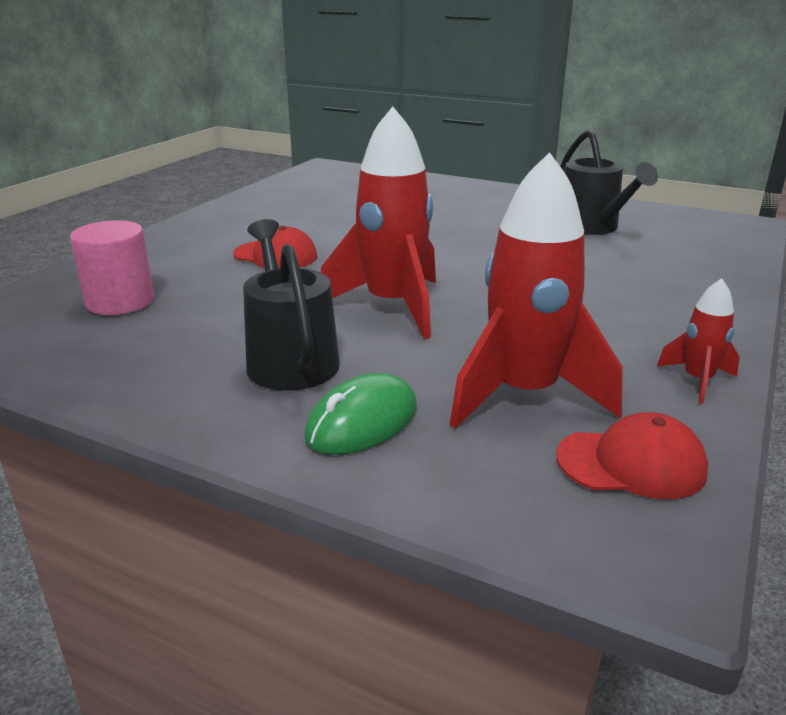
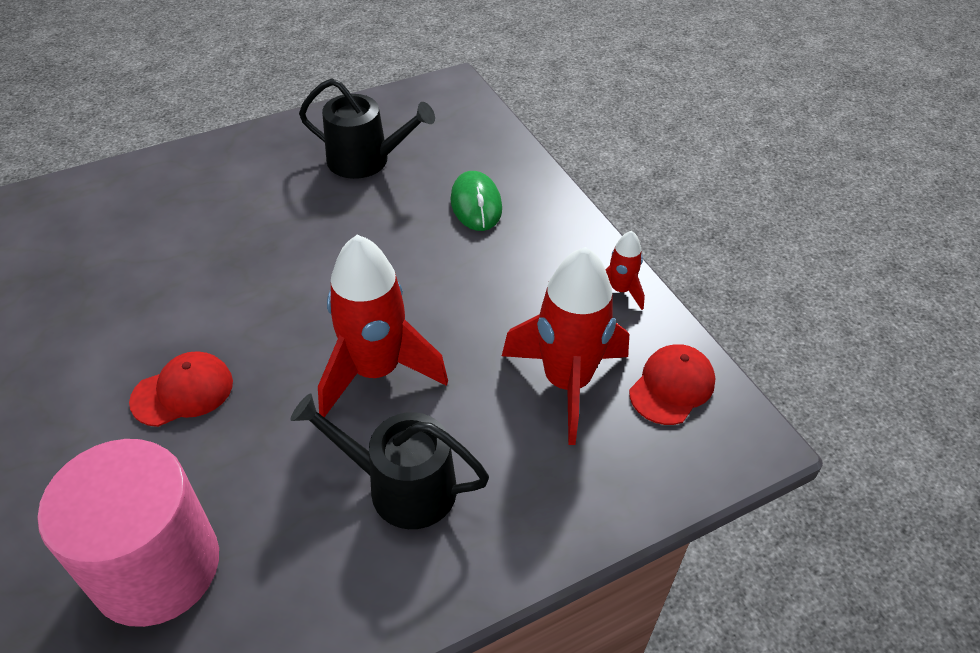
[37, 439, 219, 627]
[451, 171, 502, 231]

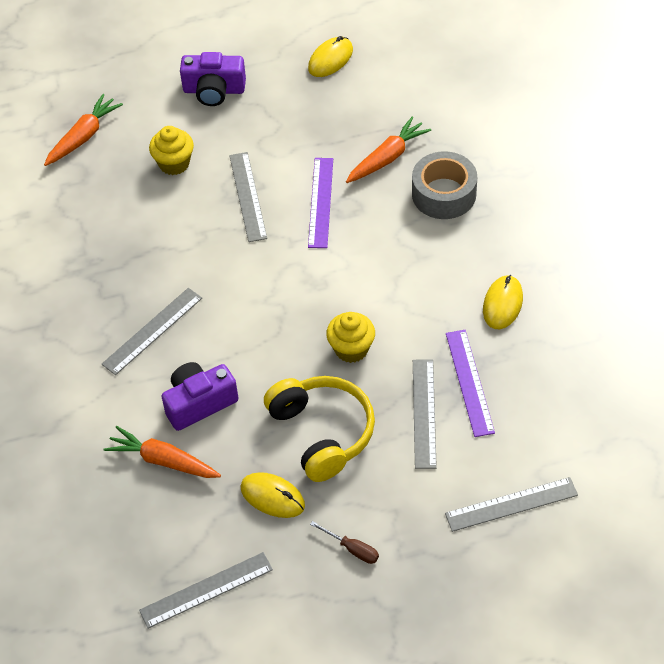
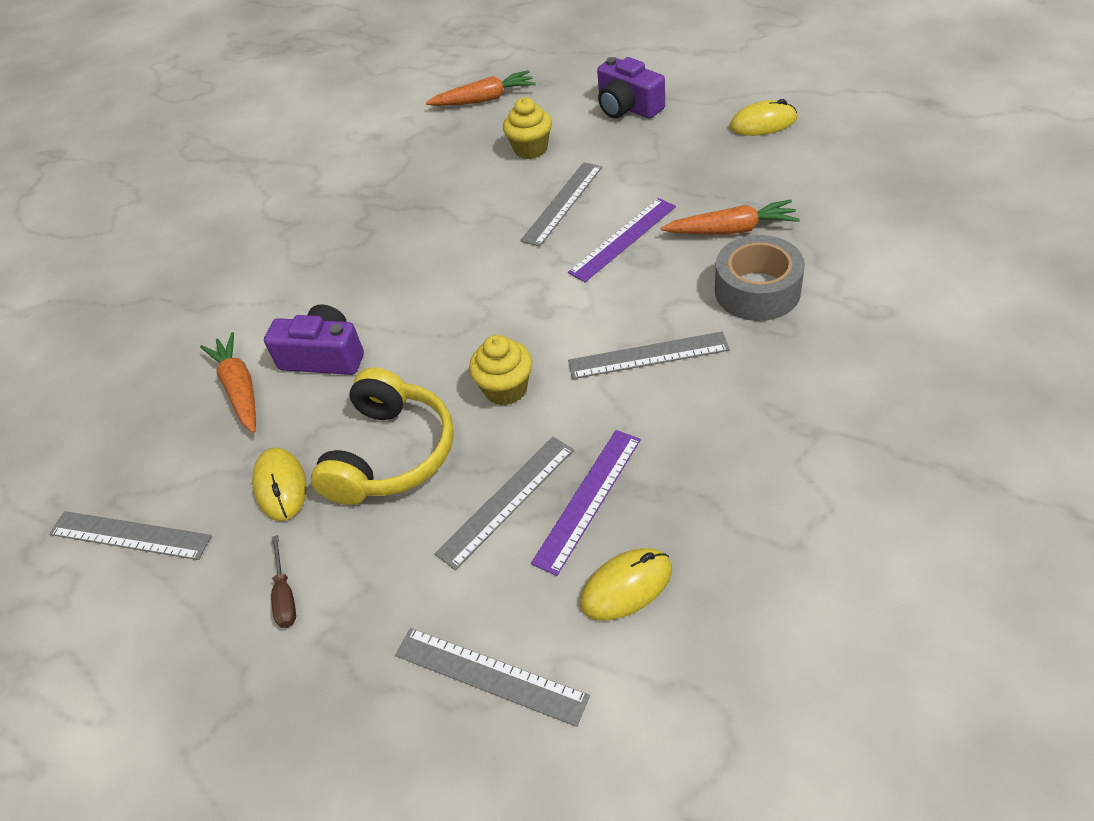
[568, 331, 730, 379]
[580, 548, 672, 621]

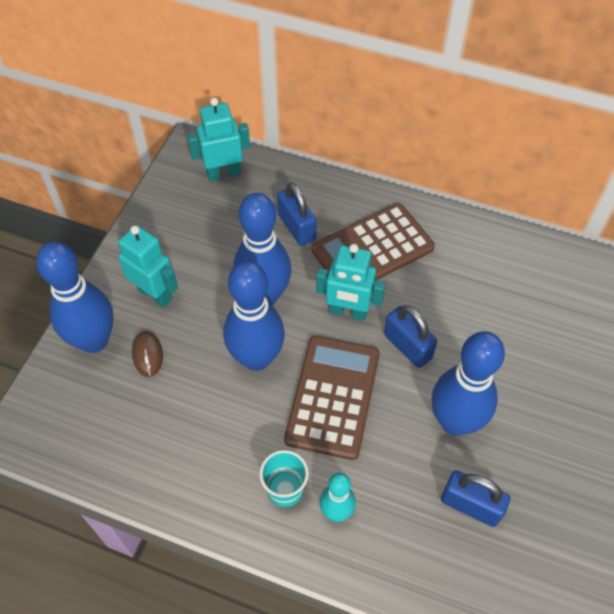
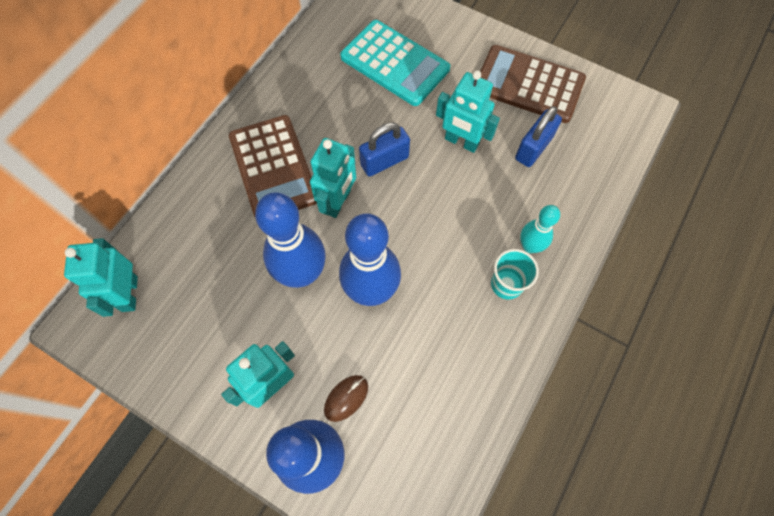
[324, 375, 368, 422]
[340, 20, 450, 106]
[436, 71, 500, 153]
[480, 45, 586, 123]
[277, 183, 316, 246] (first image)

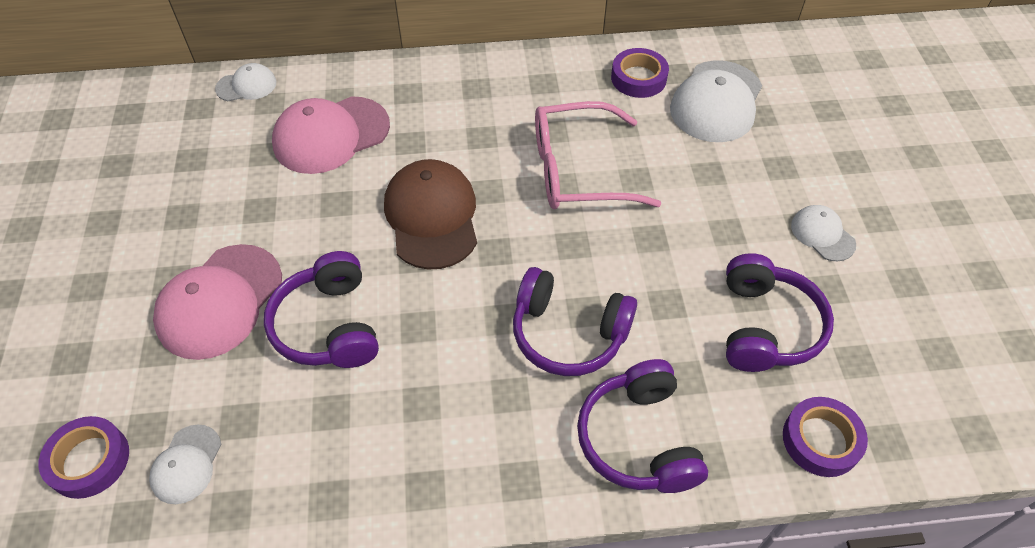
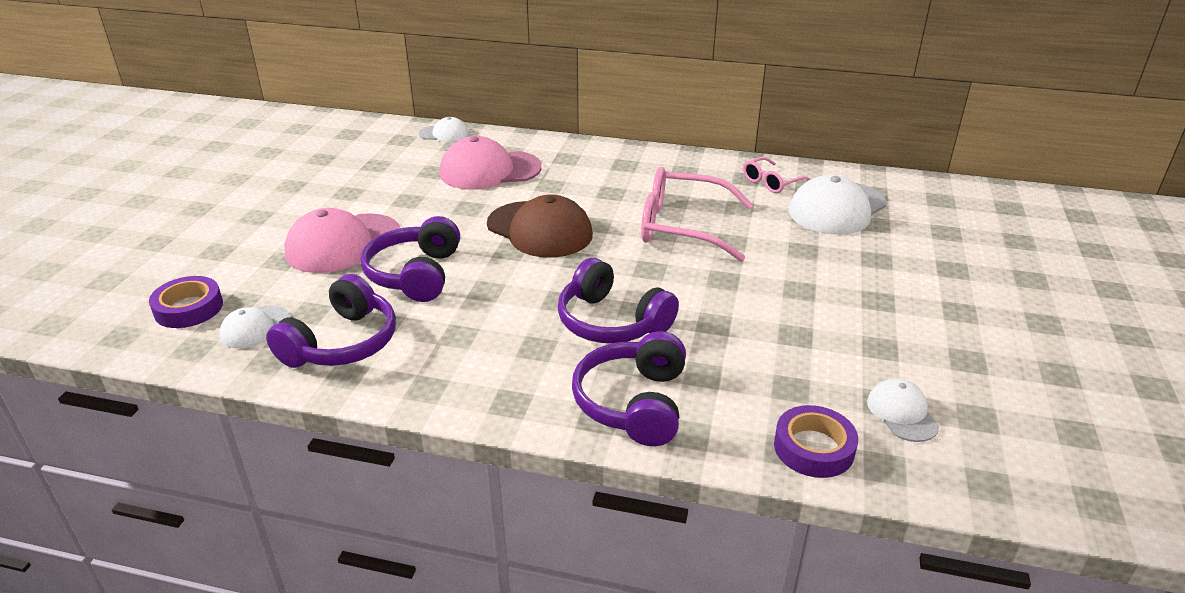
[266, 274, 396, 368]
[487, 195, 593, 258]
[743, 157, 811, 193]
[867, 378, 939, 442]

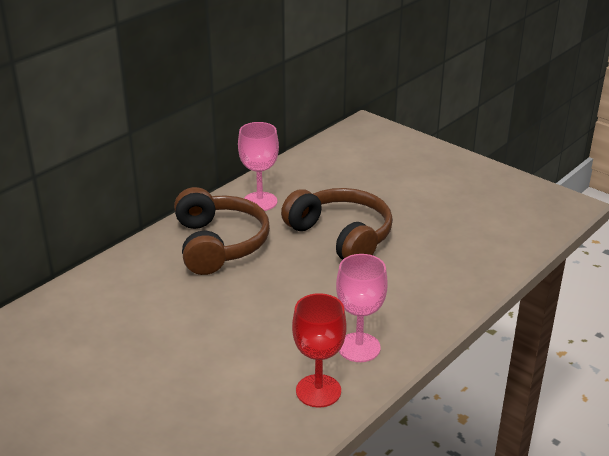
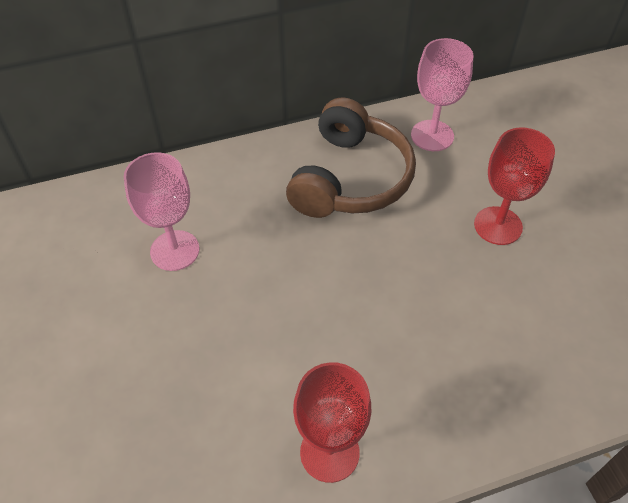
[124, 152, 199, 271]
[474, 127, 555, 245]

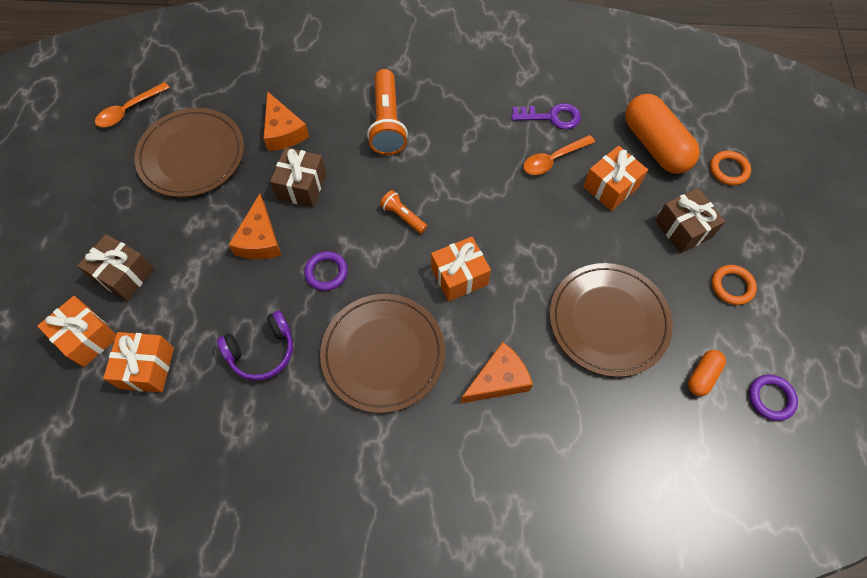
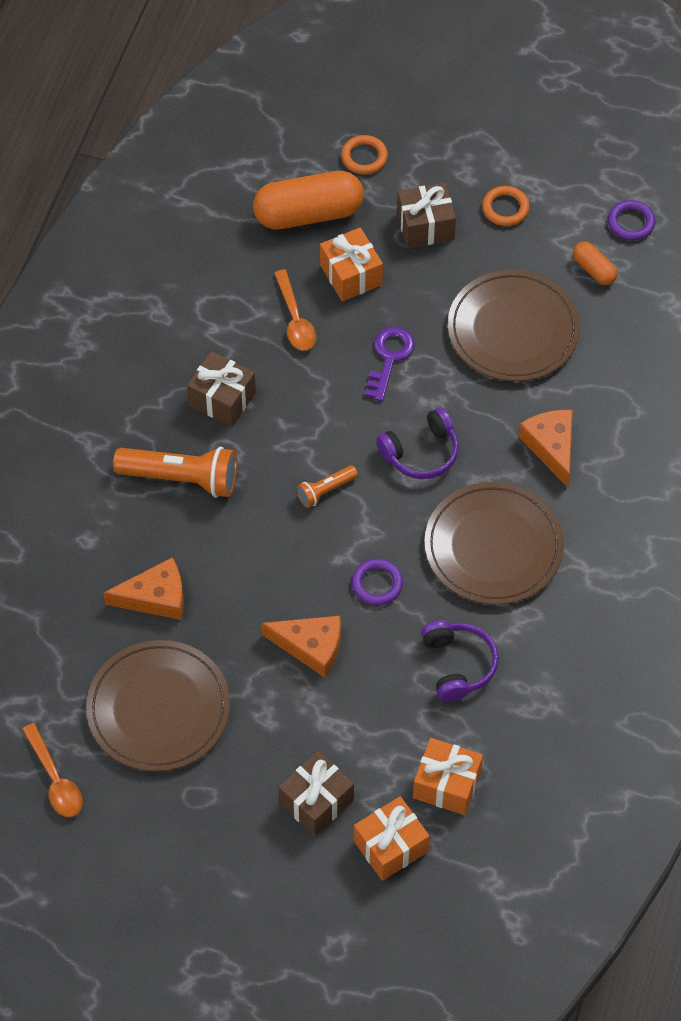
[187, 351, 256, 427]
[365, 327, 415, 401]
[376, 407, 459, 479]

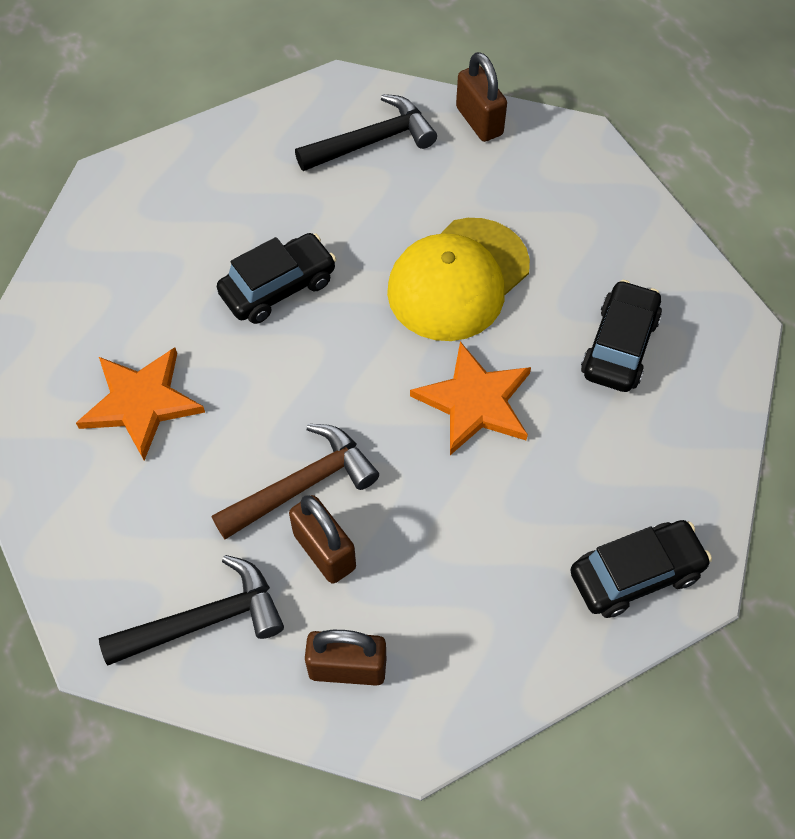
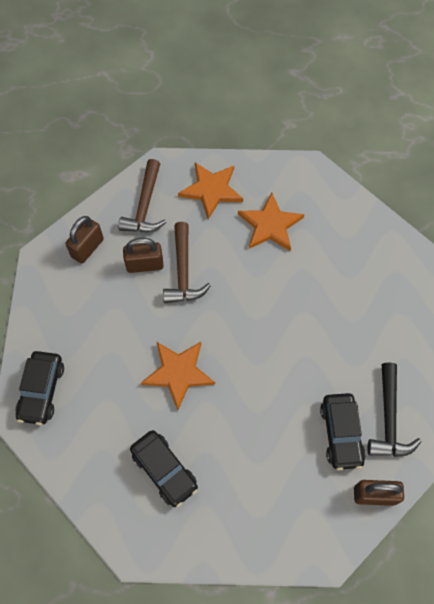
[118, 159, 166, 232]
[178, 163, 243, 219]
[320, 393, 366, 471]
[387, 218, 530, 341] (first image)

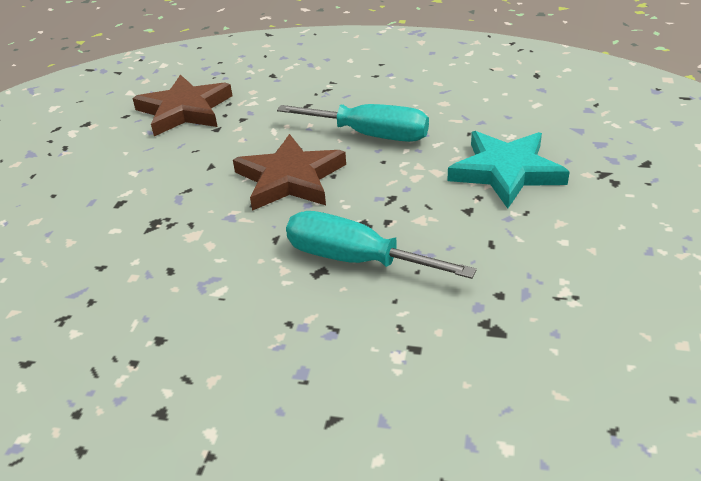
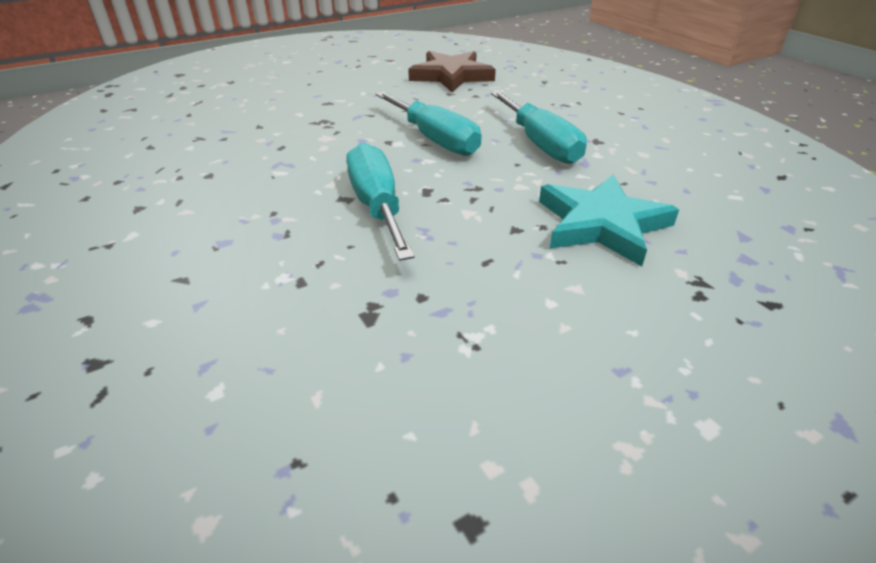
[376, 91, 482, 156]

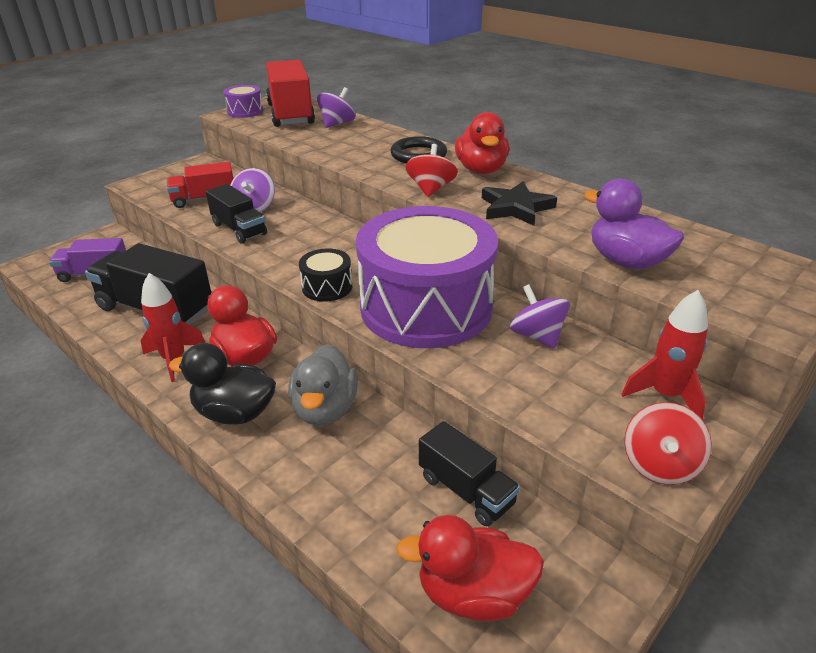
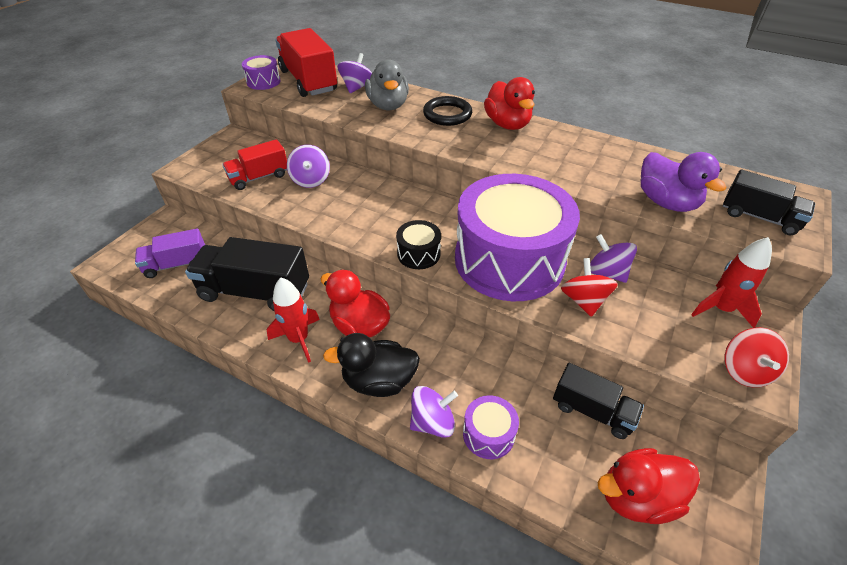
[365, 59, 409, 110]
[410, 386, 458, 438]
[463, 395, 519, 459]
[561, 258, 618, 317]
[641, 152, 727, 212]
[723, 169, 815, 235]
[482, 181, 557, 226] (first image)

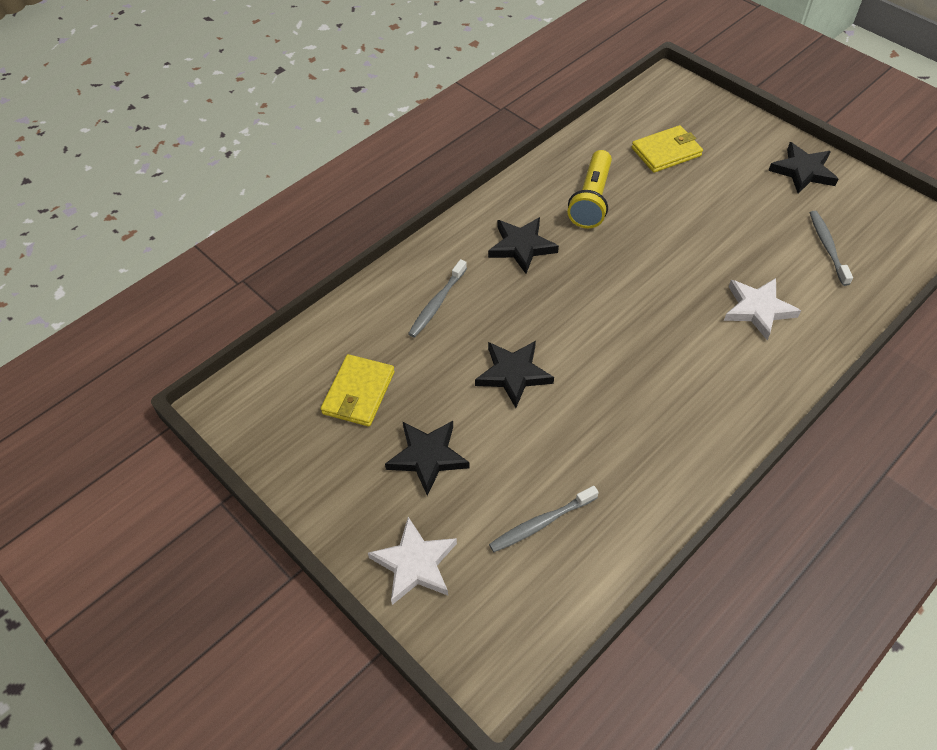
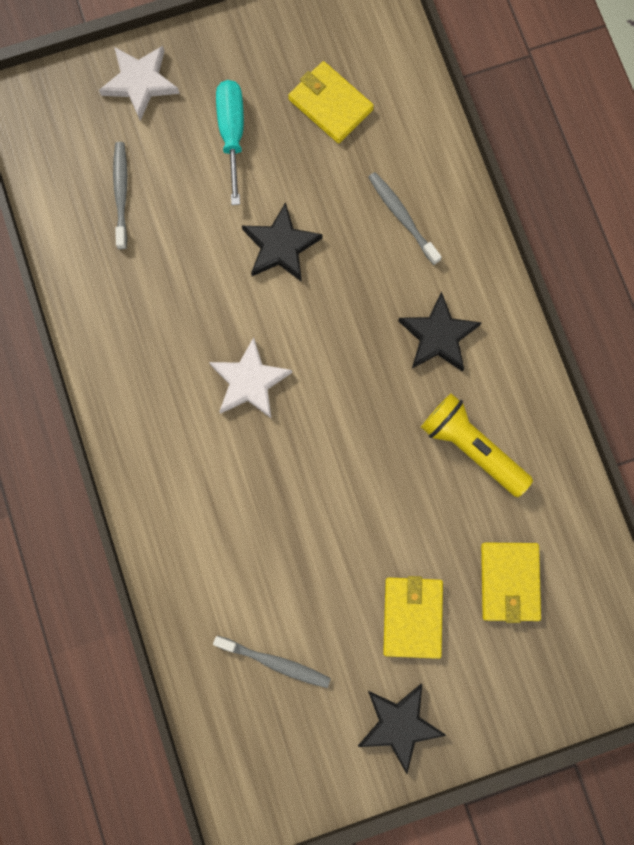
[209, 337, 292, 419]
[216, 80, 244, 205]
[383, 576, 443, 659]

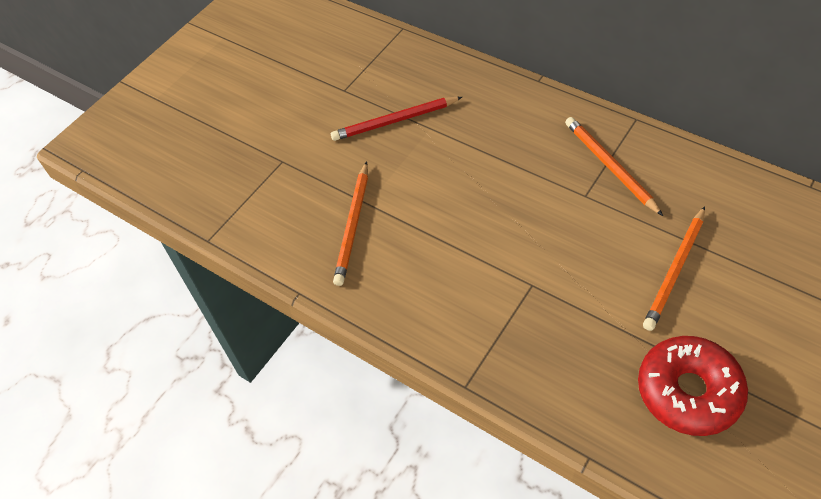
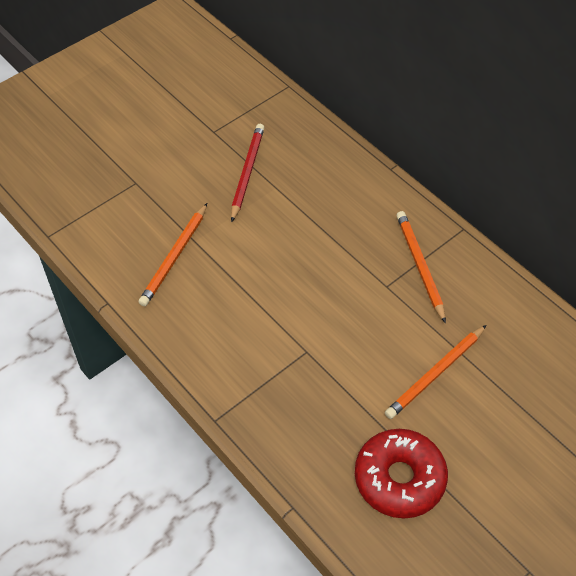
[231, 124, 264, 222]

